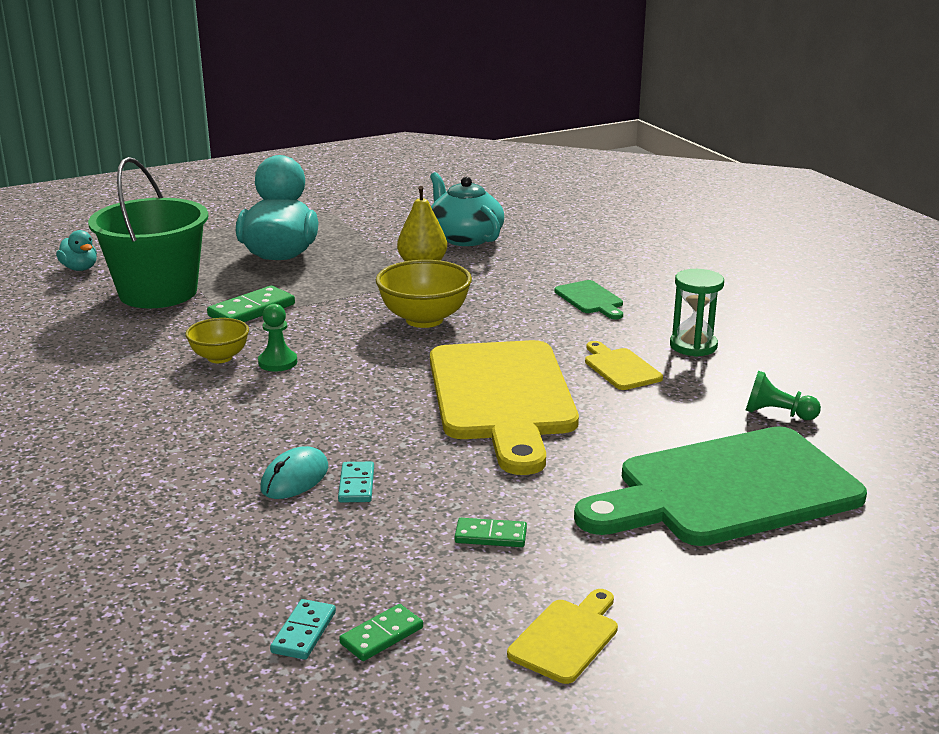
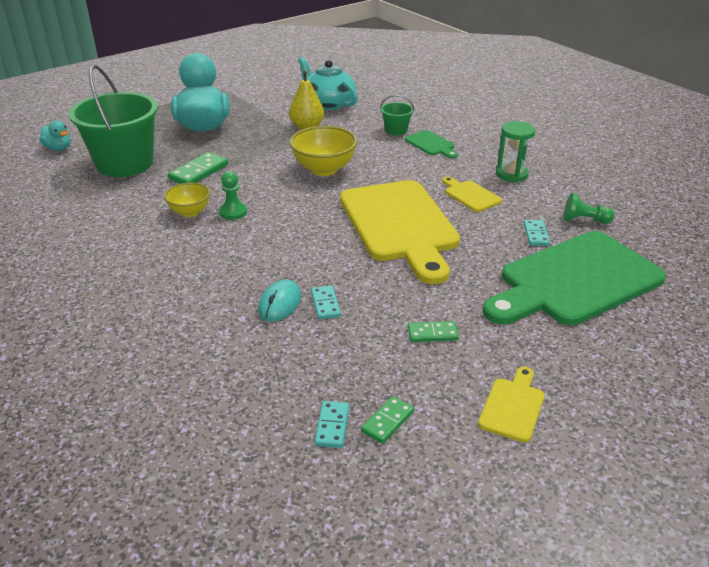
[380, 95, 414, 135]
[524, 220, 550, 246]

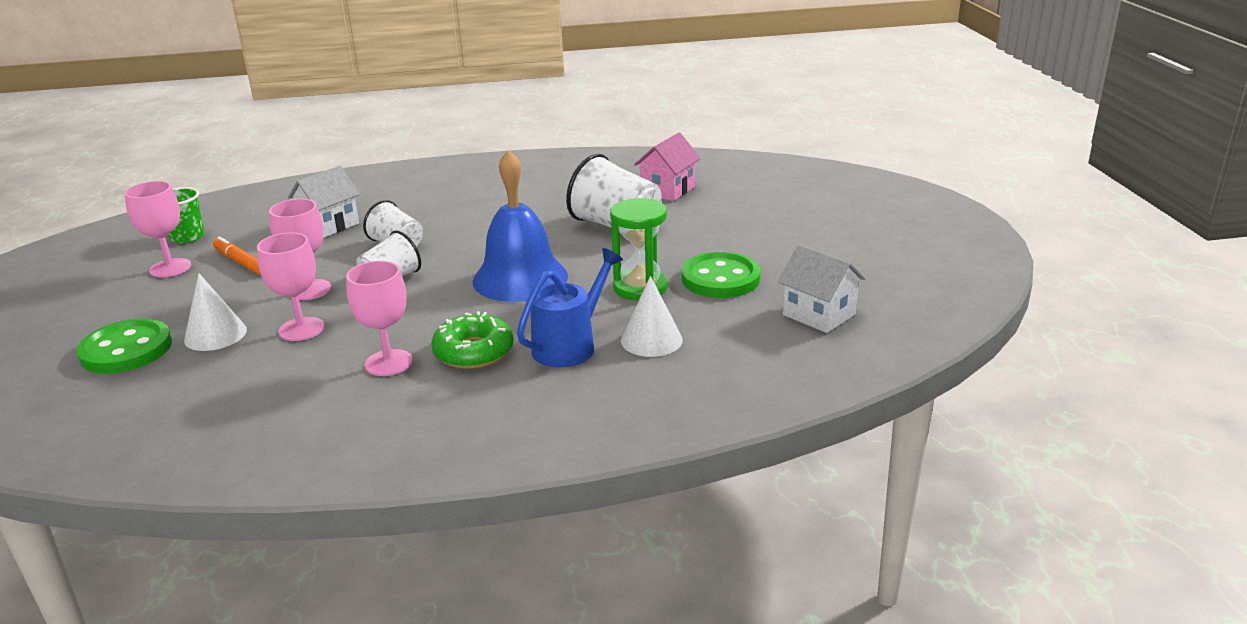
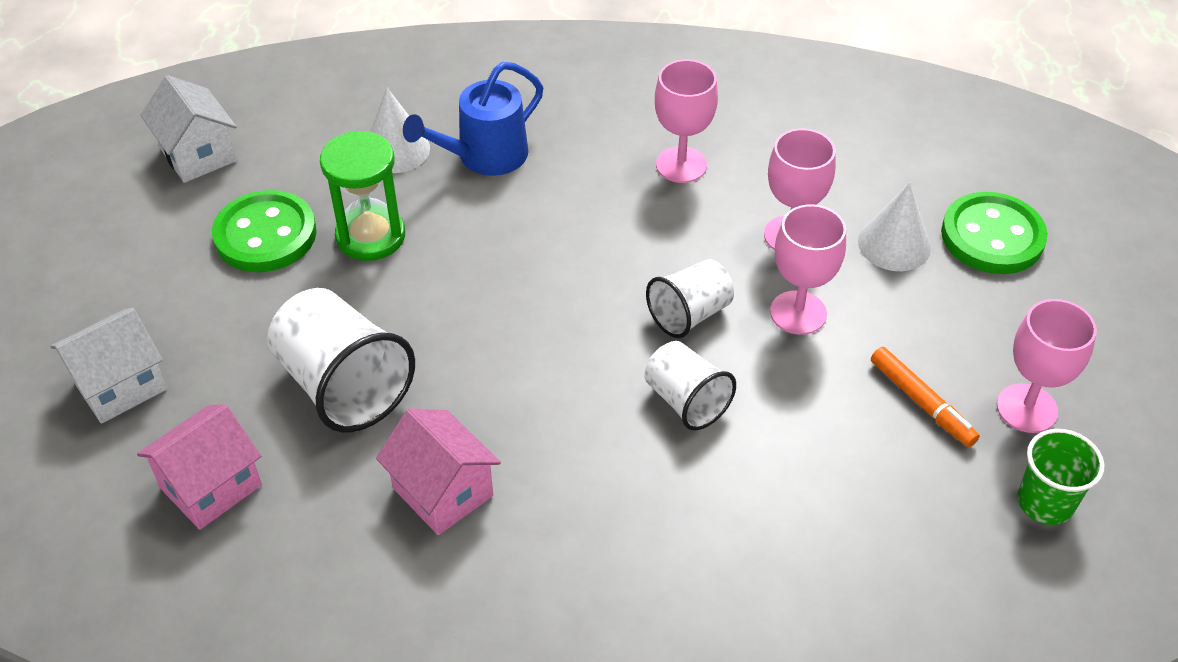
[50, 308, 167, 424]
[376, 408, 501, 535]
[431, 311, 514, 369] (first image)
[473, 150, 568, 302] (first image)

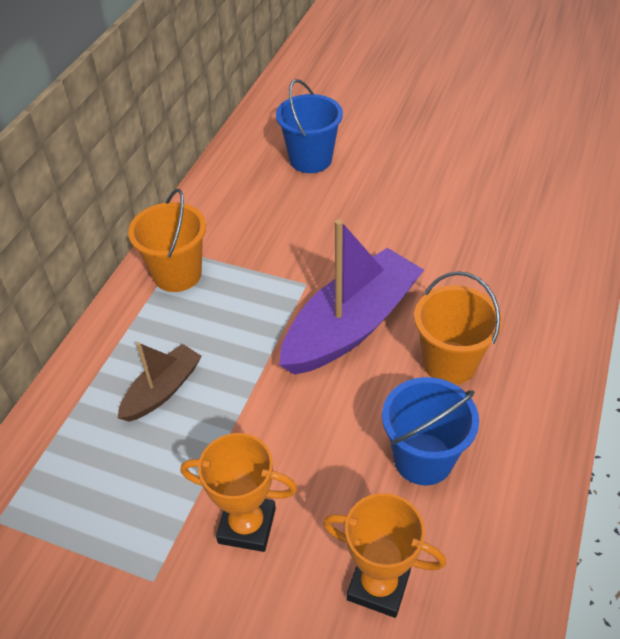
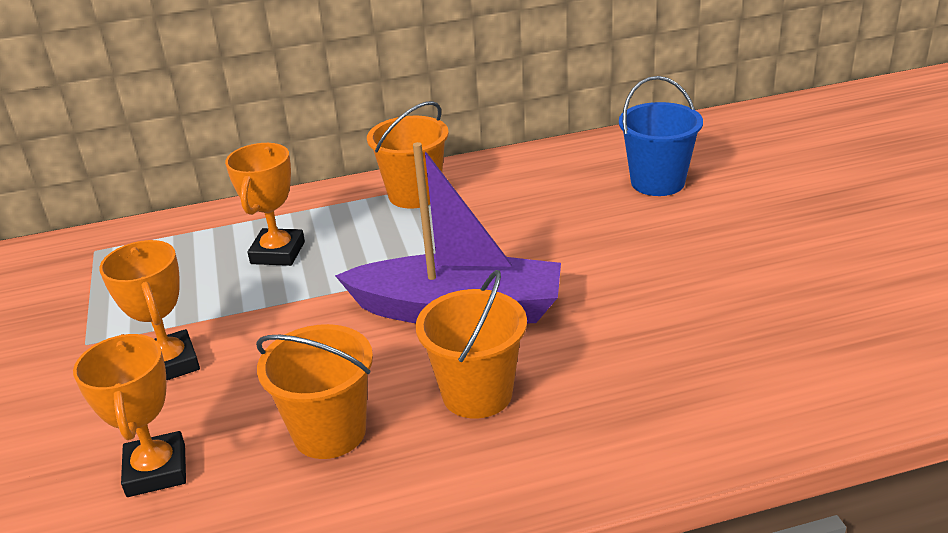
[225, 143, 305, 266]
[256, 324, 373, 459]

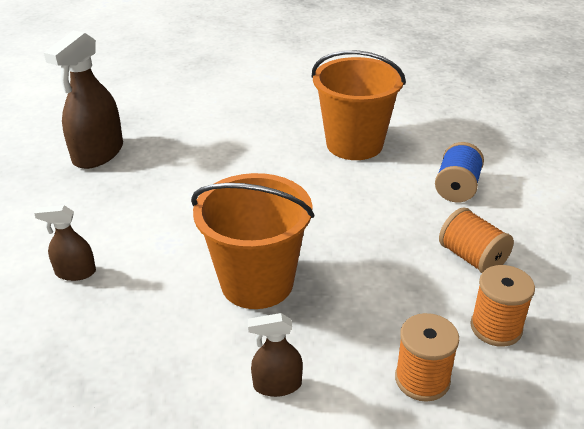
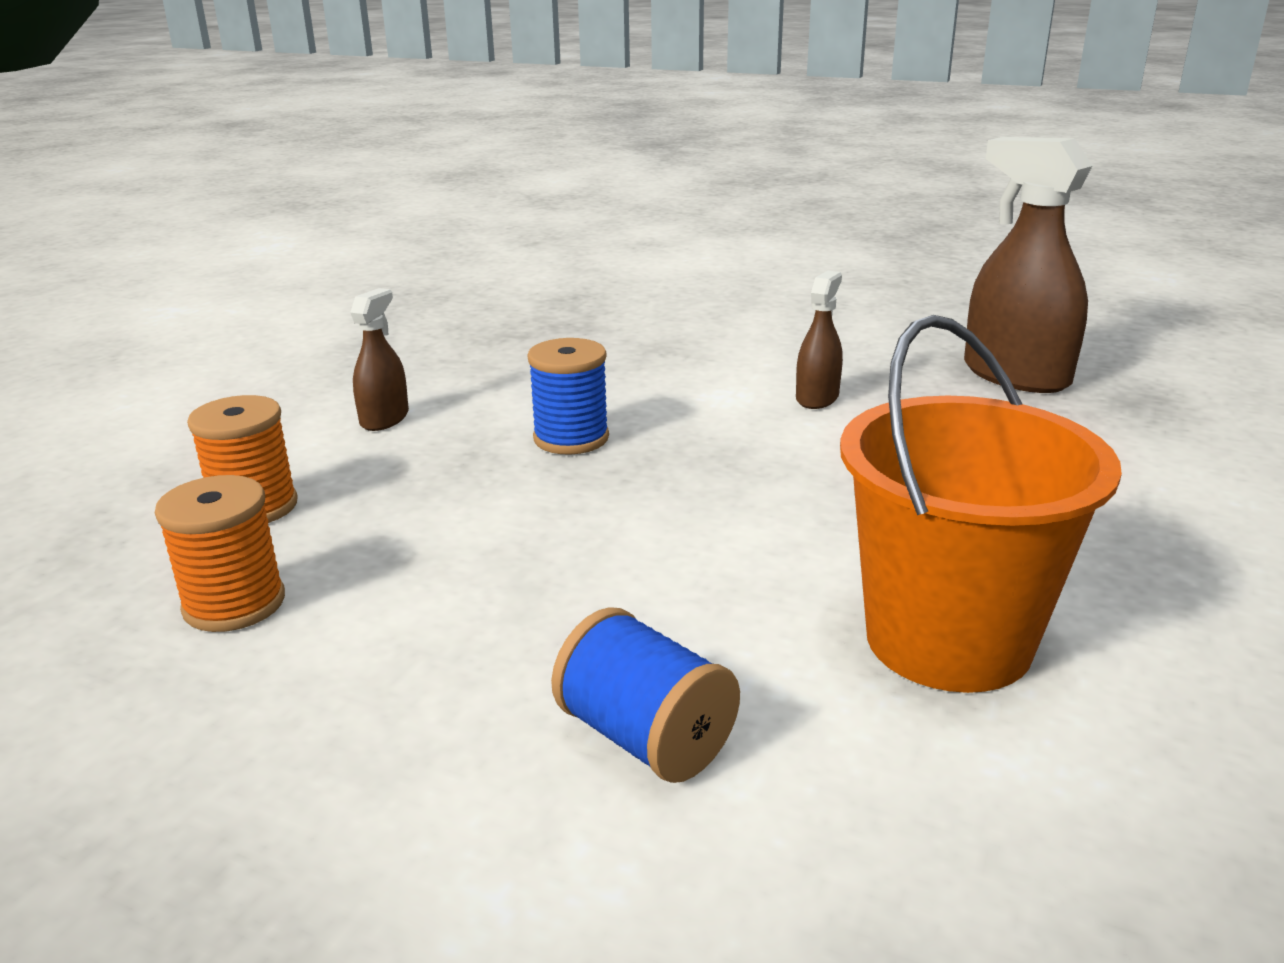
[527, 338, 609, 455]
[796, 270, 843, 409]
[439, 207, 514, 273] (first image)

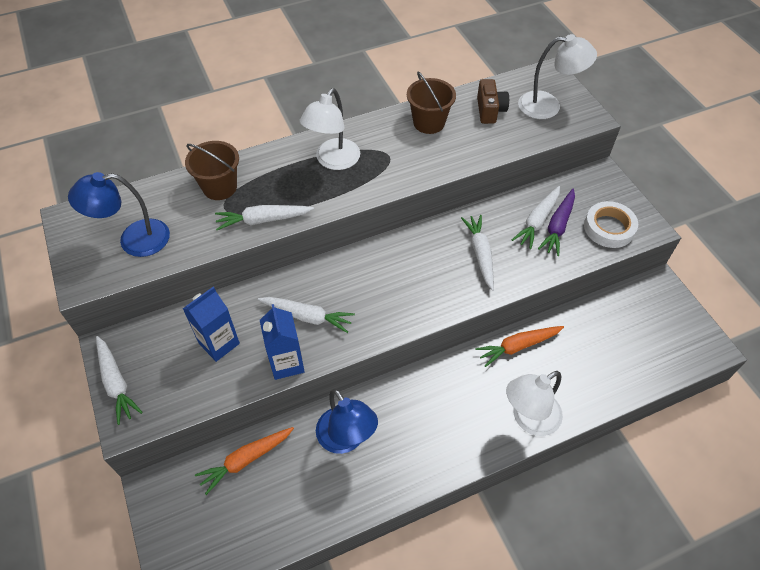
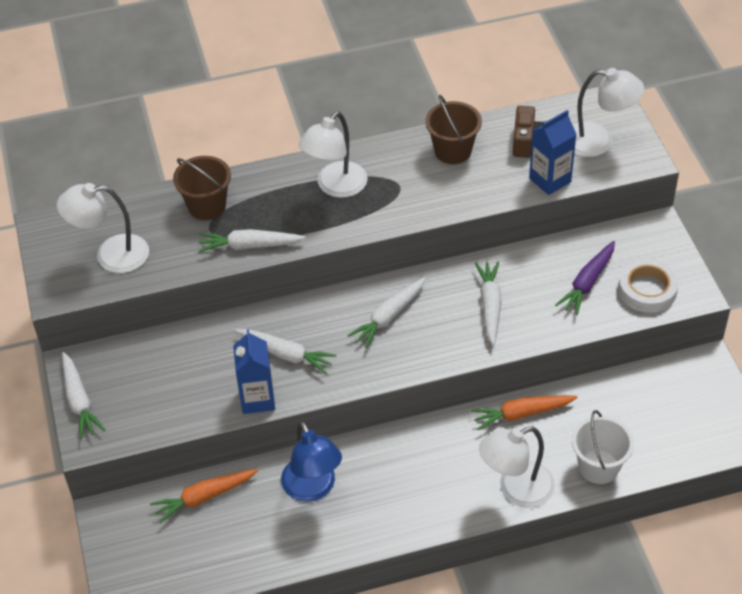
[57, 183, 149, 273]
[347, 277, 426, 348]
[529, 110, 577, 195]
[572, 410, 634, 484]

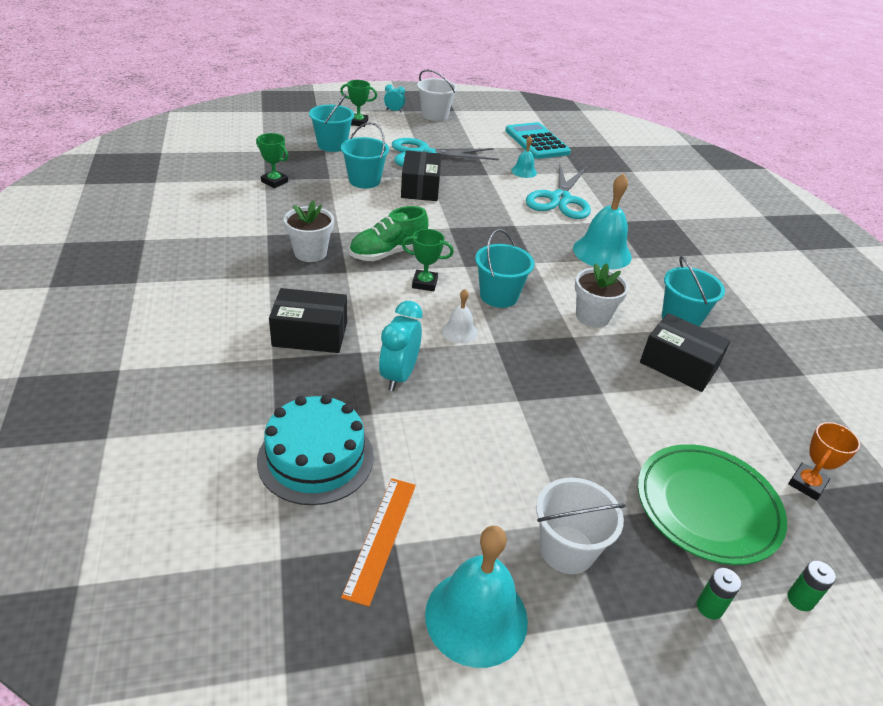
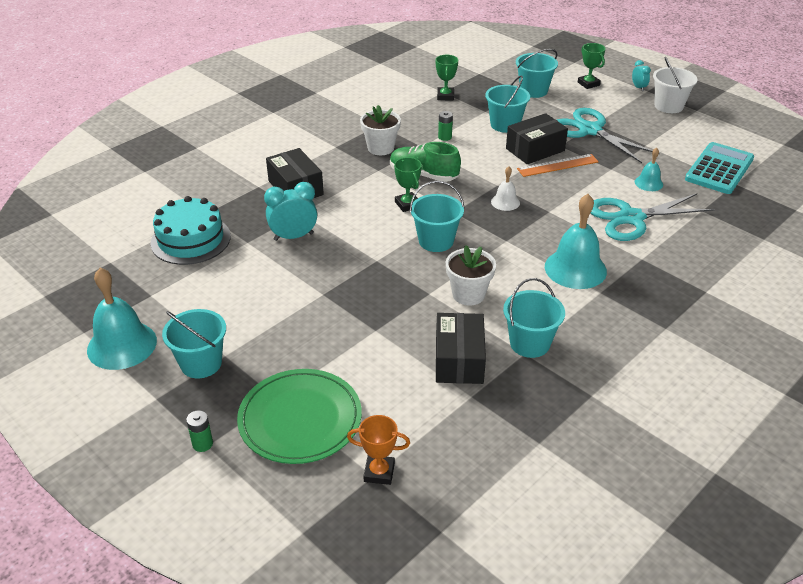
[162, 309, 226, 378]
[438, 111, 453, 141]
[491, 166, 520, 211]
[517, 154, 599, 177]

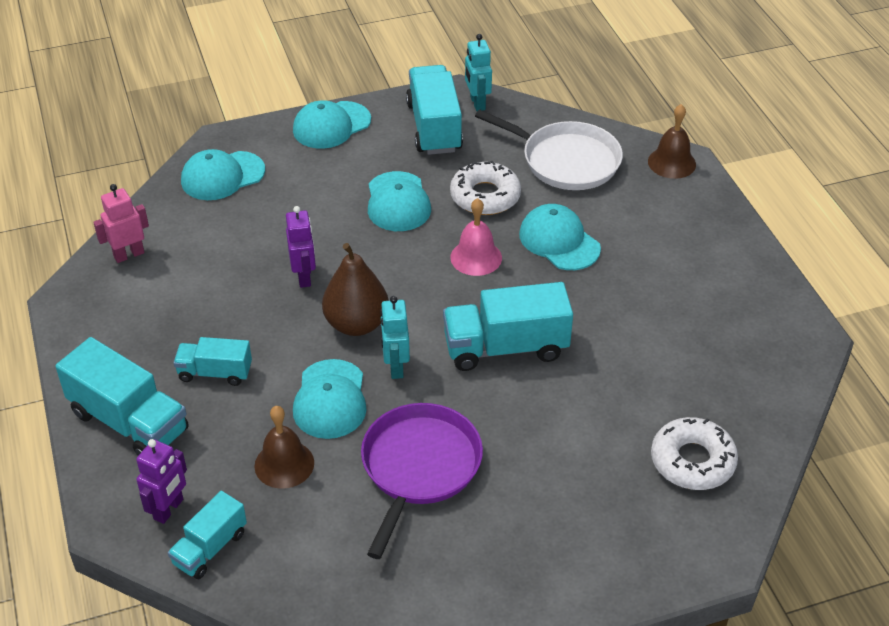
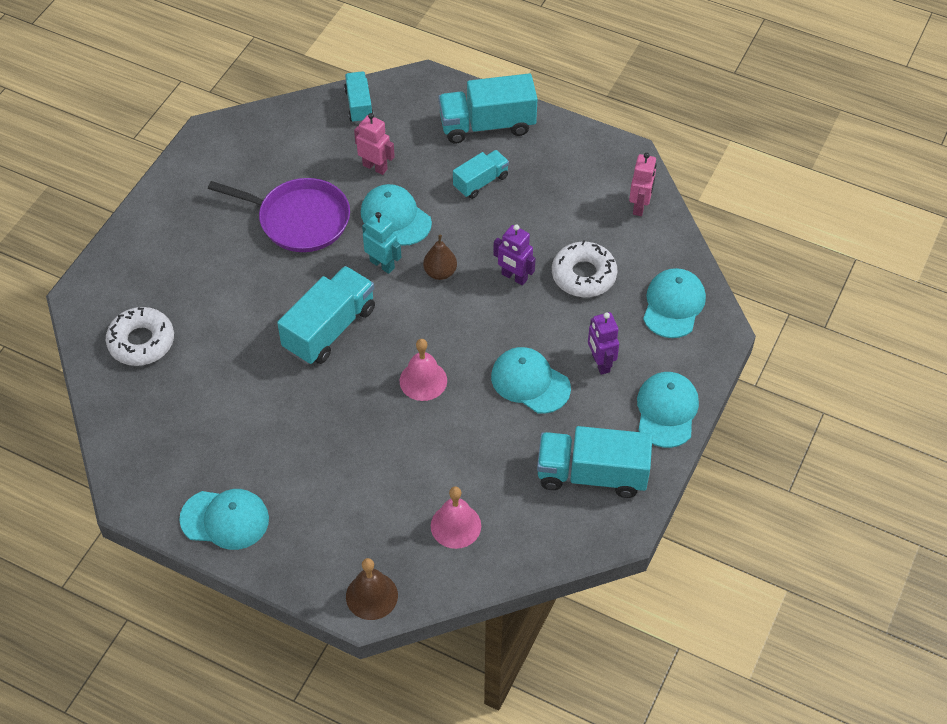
[179, 489, 269, 550]
[208, 178, 350, 252]
[354, 113, 395, 175]
[423, 235, 457, 280]
[431, 487, 481, 549]
[537, 426, 653, 498]
[552, 240, 617, 297]
[588, 312, 619, 375]
[465, 34, 492, 111] (first image)

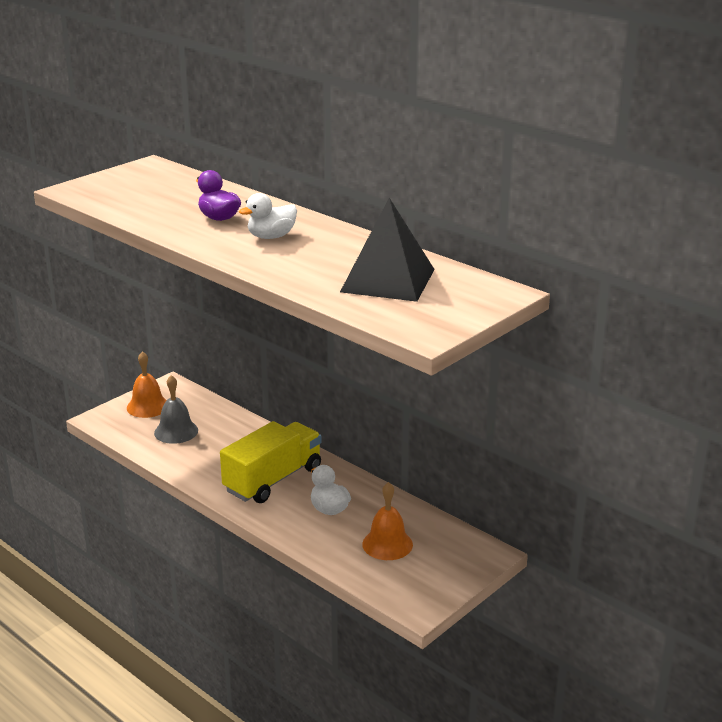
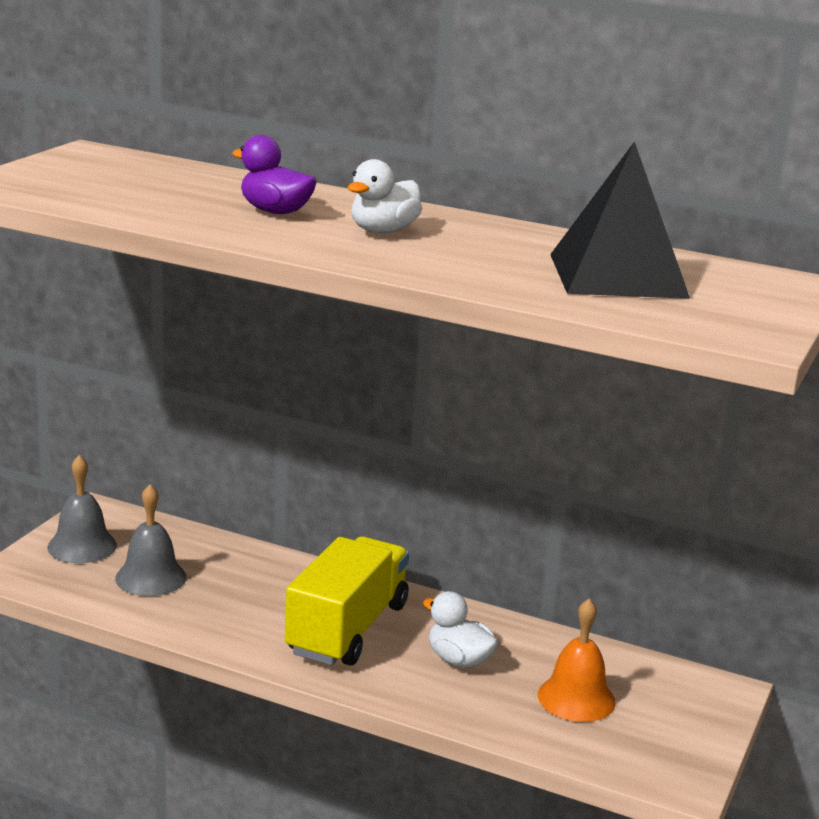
[47, 455, 117, 563]

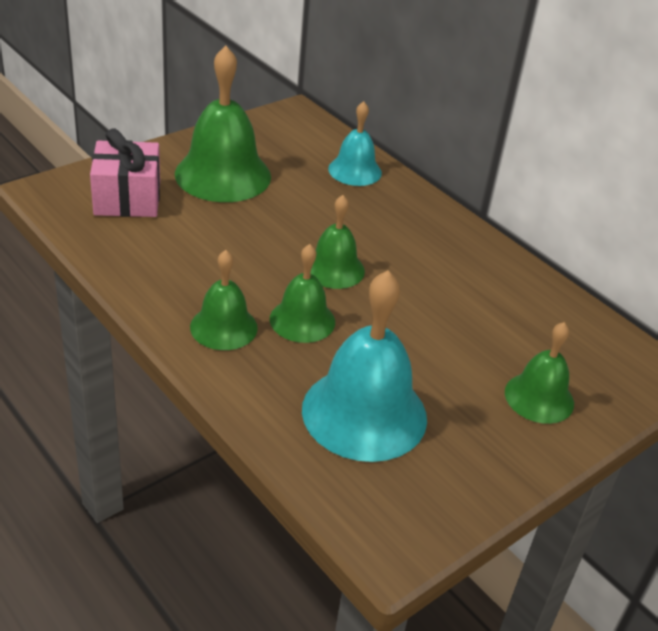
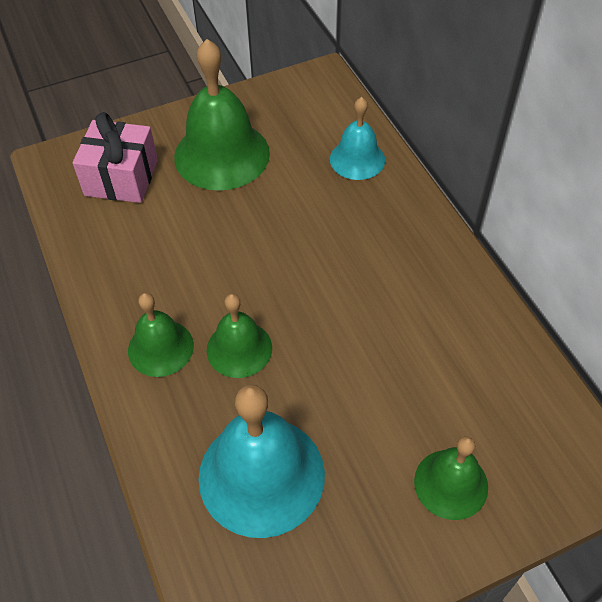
[311, 195, 365, 289] (first image)

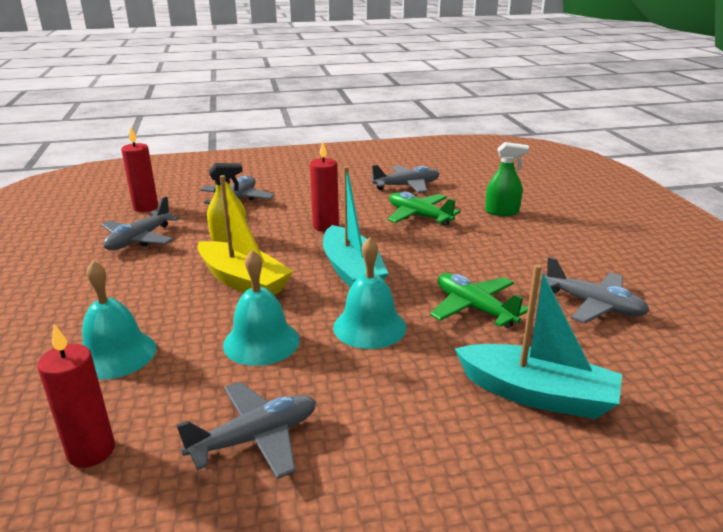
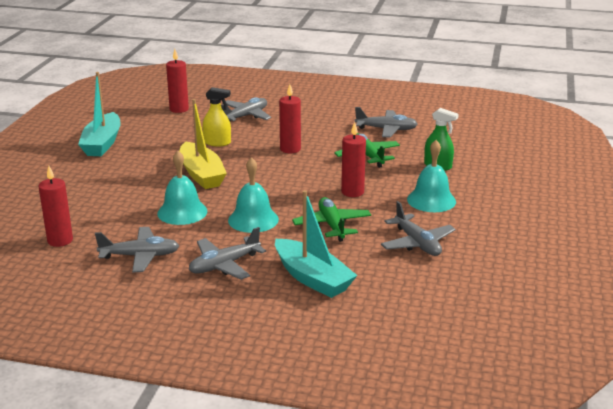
[78, 72, 121, 156]
[189, 227, 266, 280]
[341, 122, 366, 197]
[407, 140, 456, 212]

